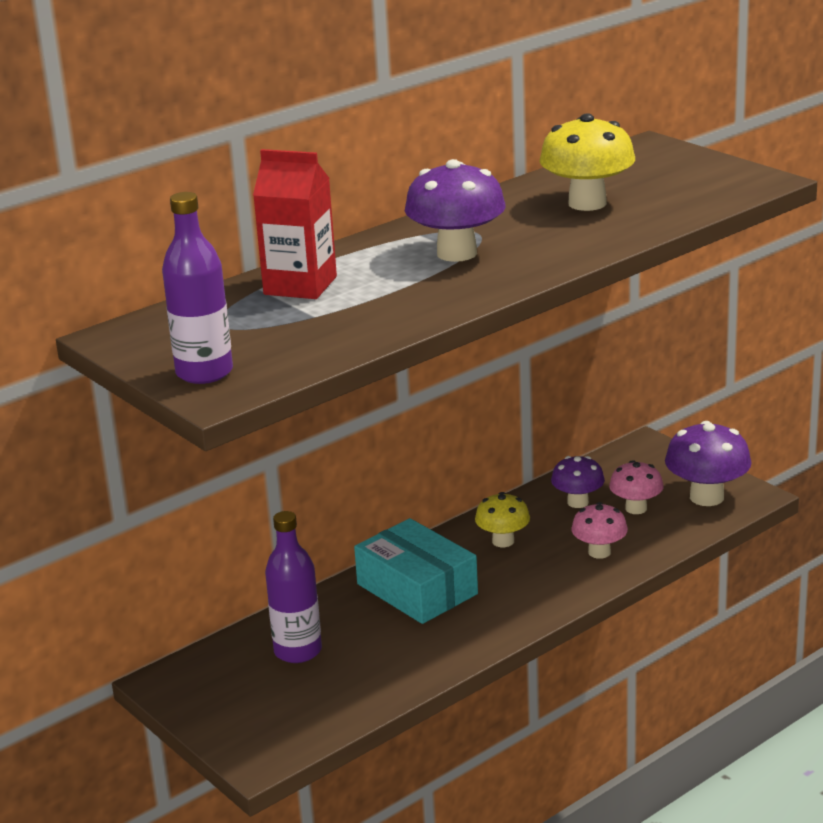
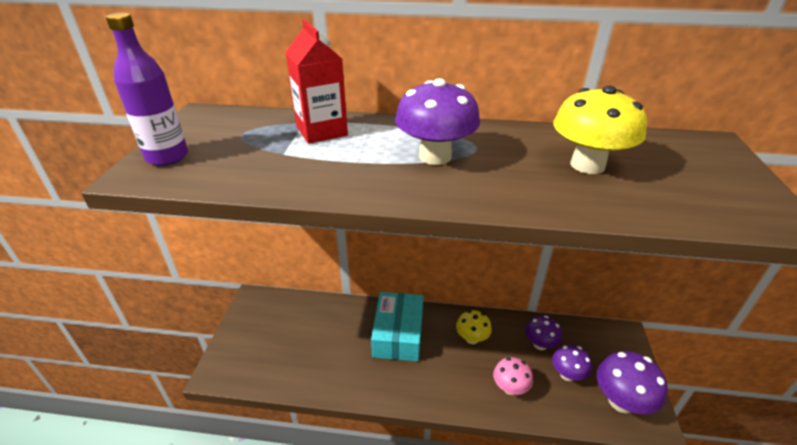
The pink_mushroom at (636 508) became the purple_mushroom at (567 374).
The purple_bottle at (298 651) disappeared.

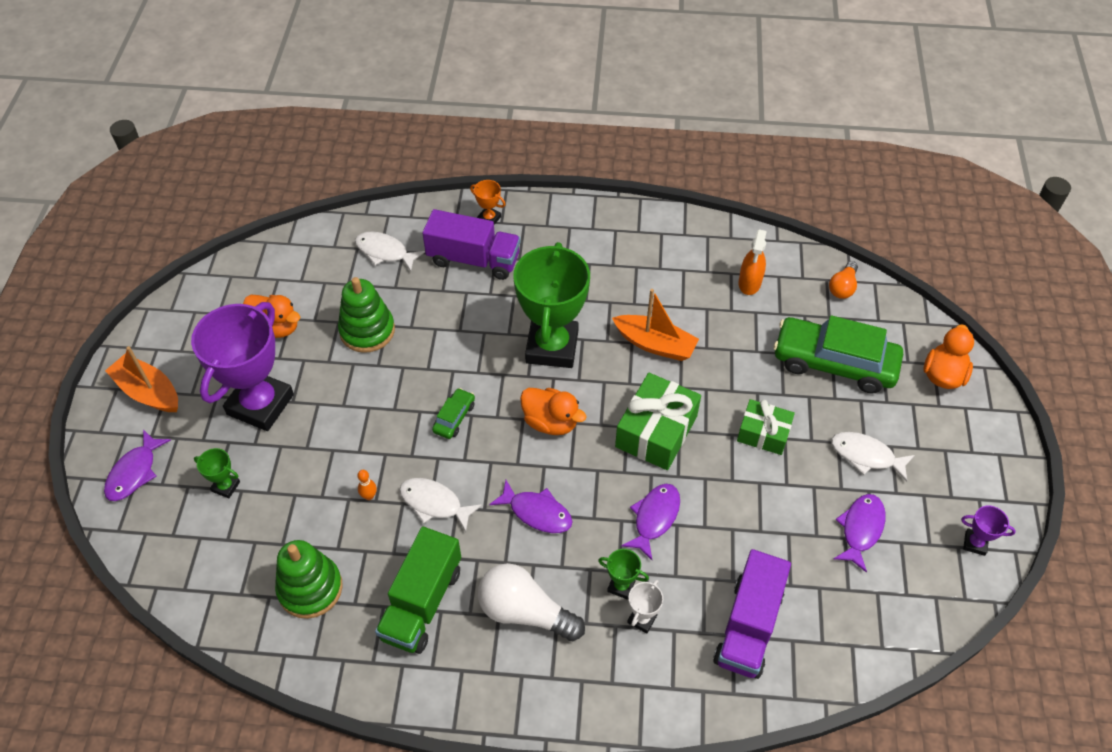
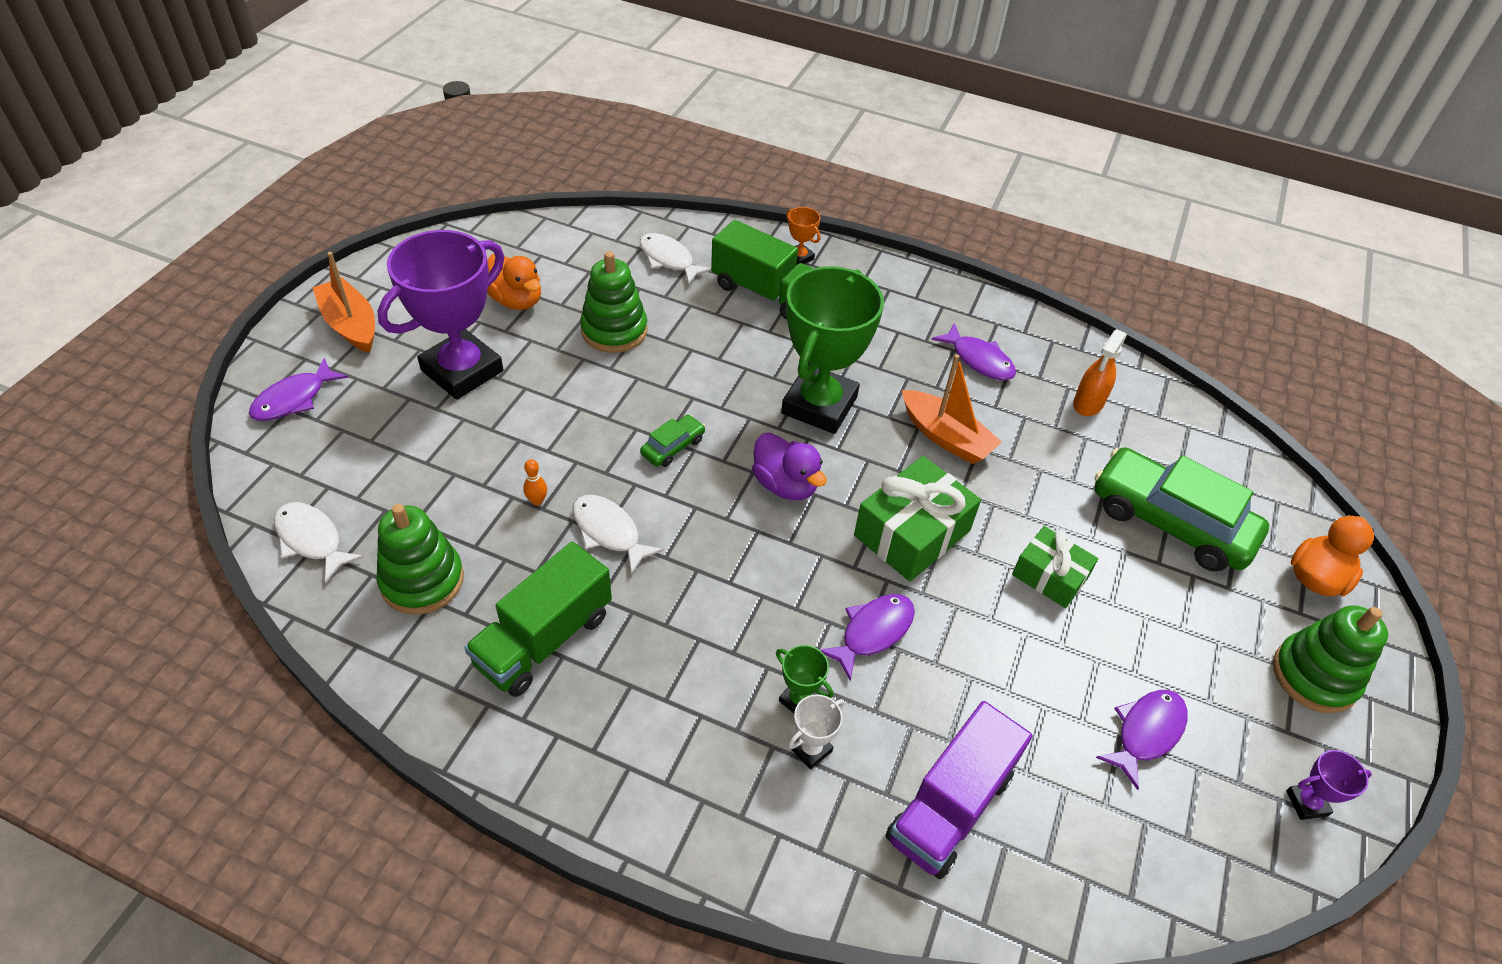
The purple_truck at (473 259) became the green_truck at (765 292).
The orange_light_bulb at (842 287) disappeared.
The orange_duck at (550 422) became the purple_duck at (785 485).
The white_fish moved from (866 456) to (311 540).
The green_trophy at (225 486) disappeared.
The purple_fish moved from (537 512) to (979 360).
The purple_trophy at (975 543) turned 45 degrees counterclockwise.
The white_light_bulb at (525 612) disappeared.
The green_stacking_toy at (1314 676) appeared.

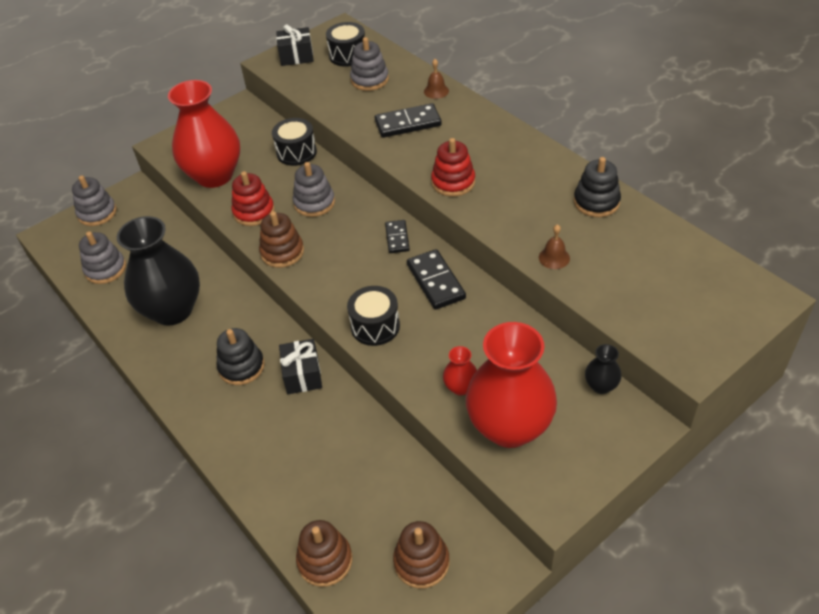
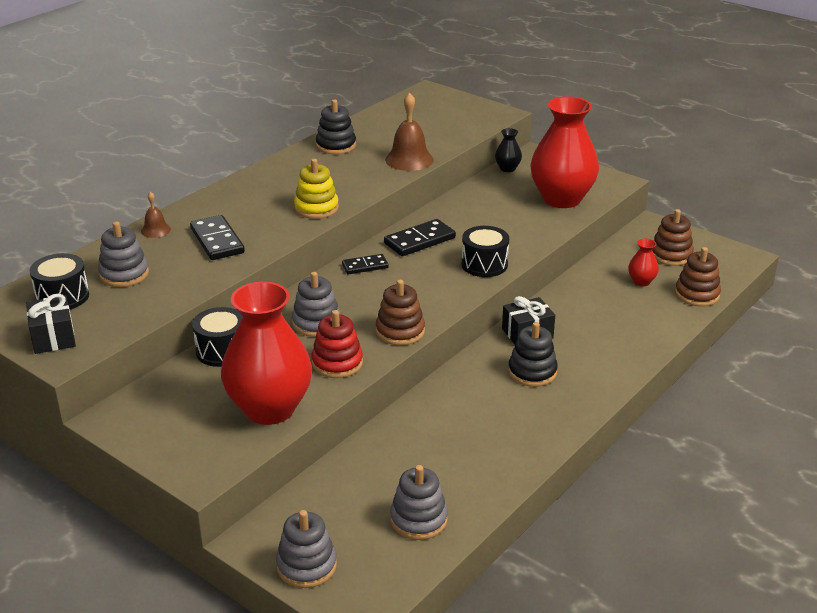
The red_stacking_toy at (453 182) became the yellow_stacking_toy at (316 208).
The black_vase at (172 310) disappeared.
The brown_bell at (554 258) changed to 1.83 times the size.
The red_vase moved from (460 387) to (641 282).

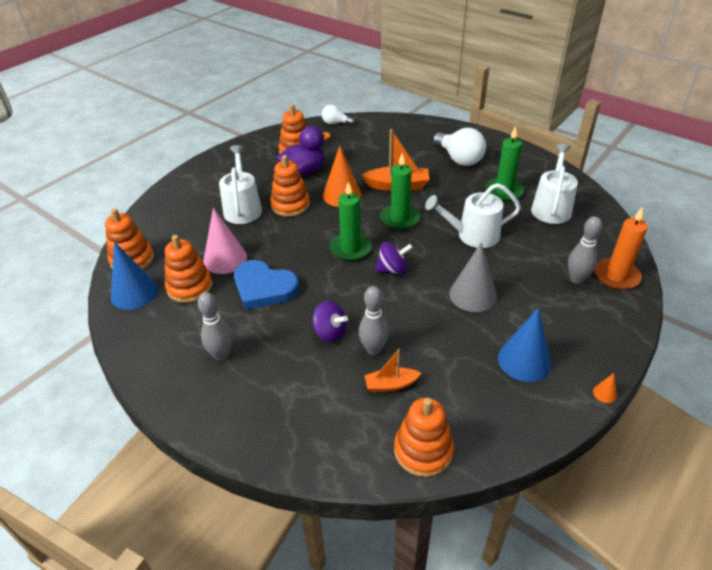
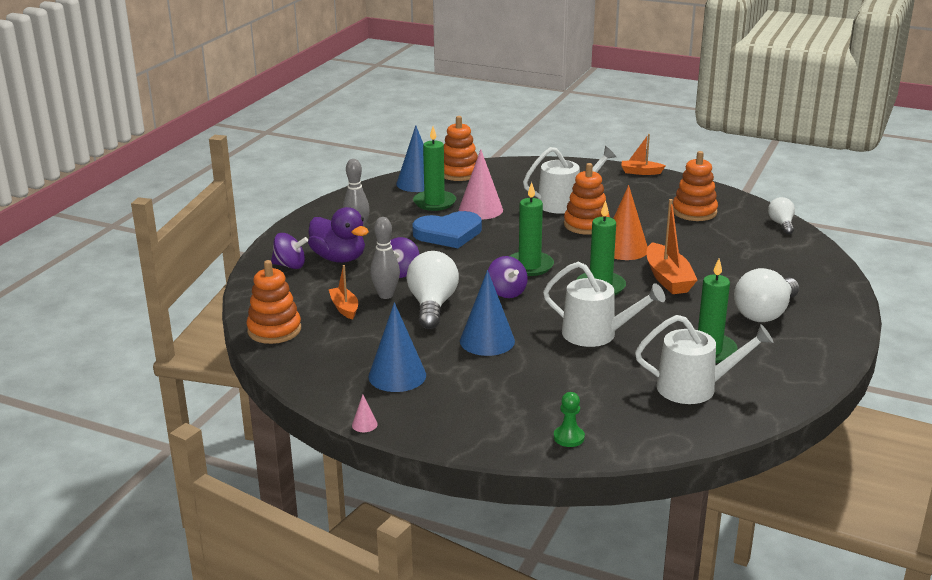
The purple_duck moved from (304 171) to (339 258).
The white_watering_can at (473 235) turned 135 degrees clockwise.
The orange_candle at (616 276) was replaced by the green_pawn at (569 437).
The grey_bowling_pin at (576 279) disappeared.
The orange_stacking_toy at (189 287) was replaced by the green_candle at (434 203).
The grey_cone at (473 295) became the blue_cone at (487 341).
The blue_heart at (264 287) turned 120 degrees counterclockwise.
The orange_cone at (604 393) became the pink_cone at (364 424).
The orange_boat at (641 172) appeared.
The purple_spinning_top at (290 265) appeared.
The white_light_bulb at (432 306) appeared.

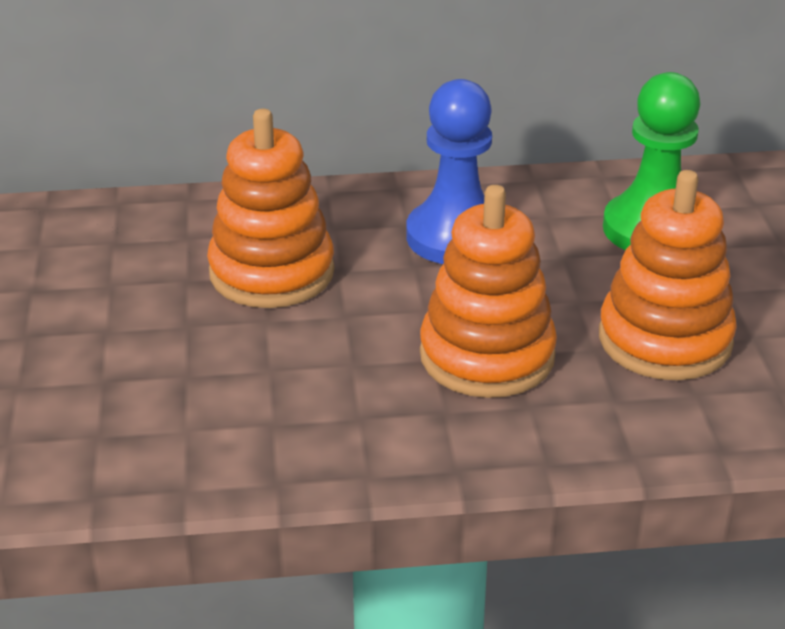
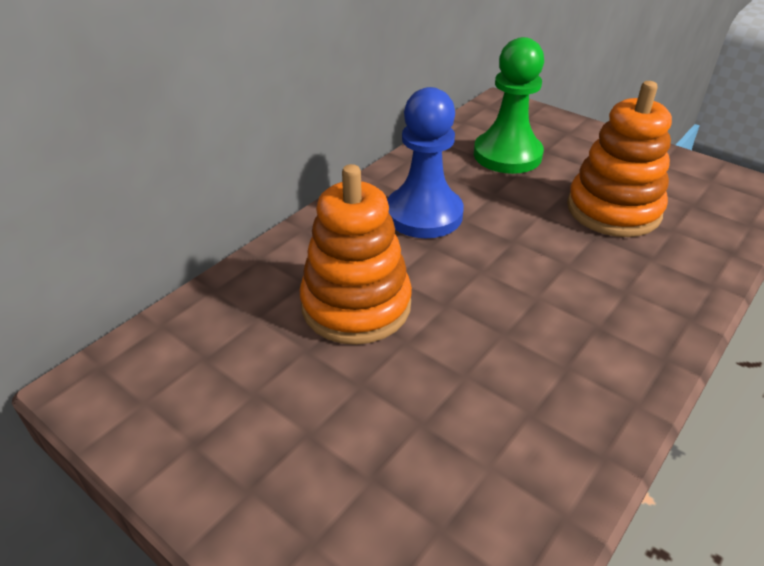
The orange_stacking_toy at (487 356) disappeared.

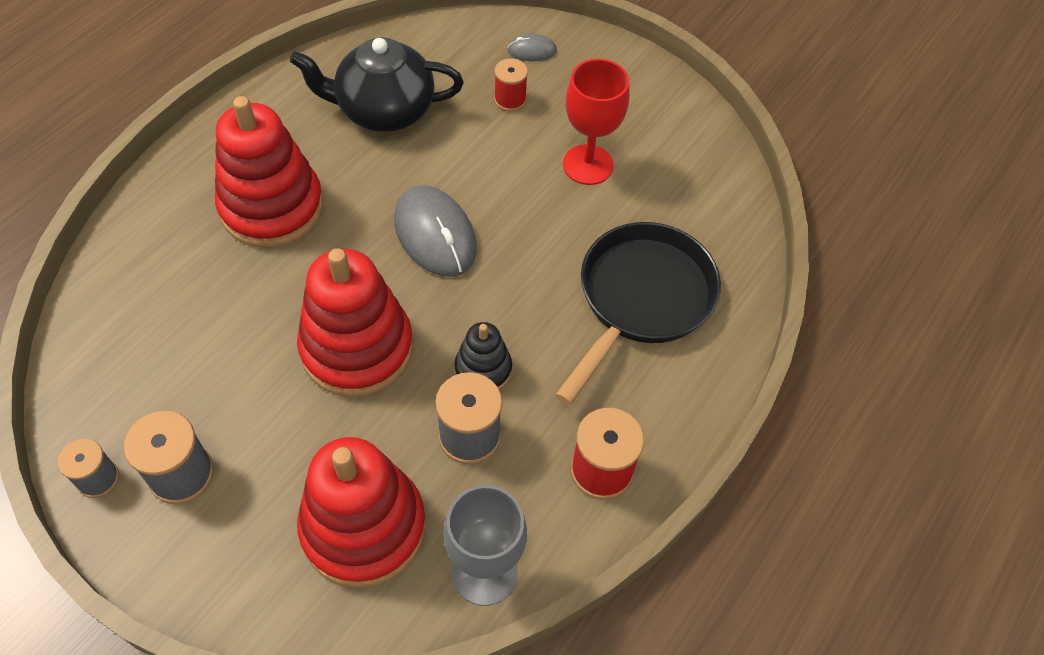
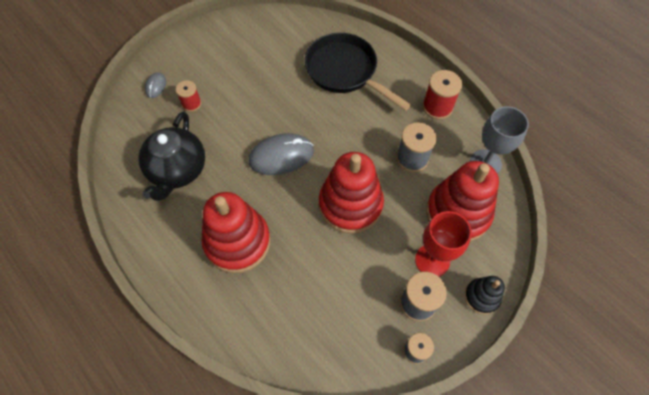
The red_goblet moved from (588 165) to (432 260).
The black_stacking_toy moved from (483 369) to (481 297).

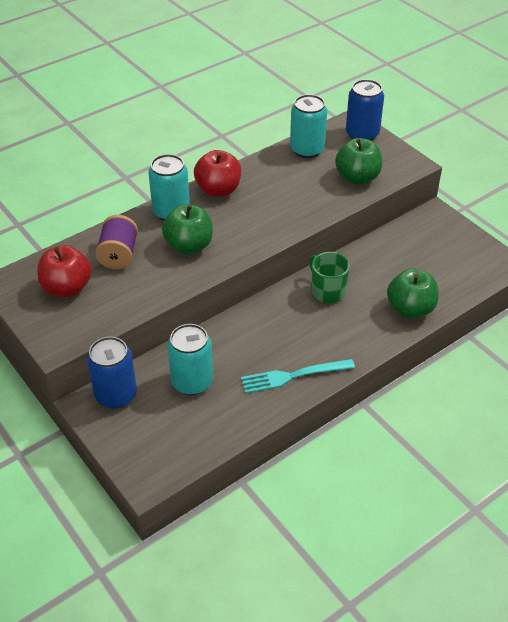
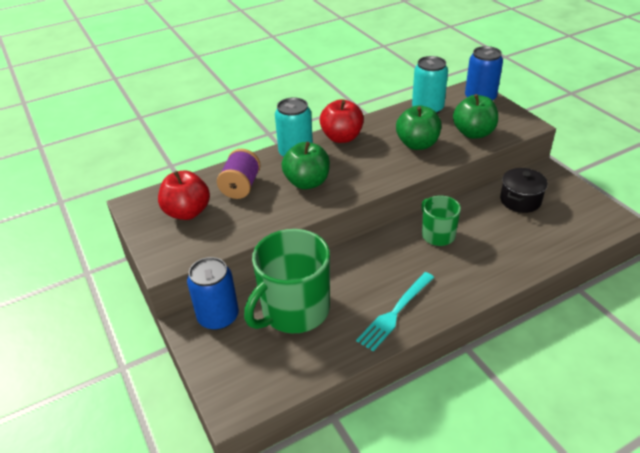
The green_apple moved from (410 309) to (417 144).
The turquoise_can at (192 382) was replaced by the green_mug at (294 310).
The turquoise_fork at (292 376) turned 45 degrees counterclockwise.
The black_pot at (520 200) appeared.

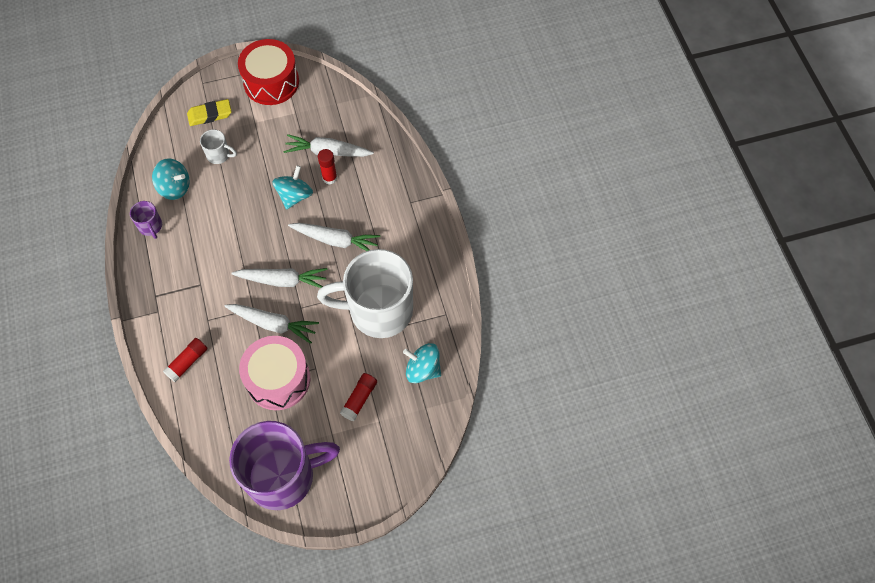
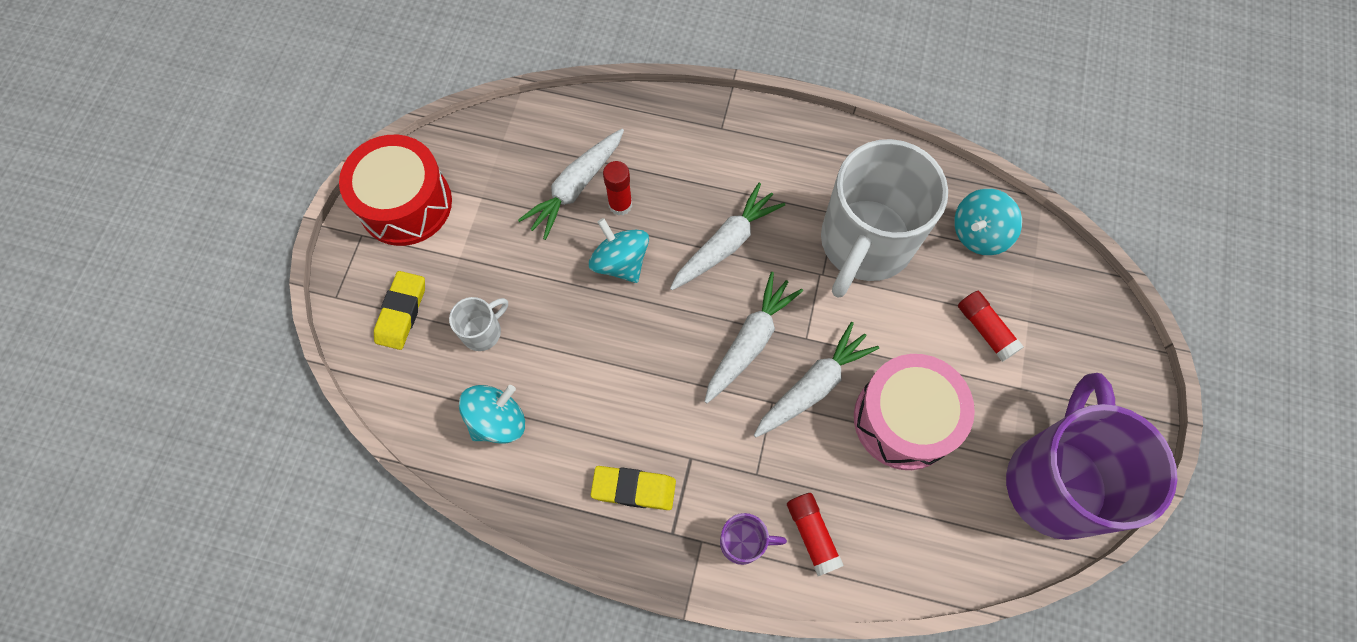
The purple_mug moved from (151 226) to (743 542).
The yellow_eraser at (634 489) appeared.

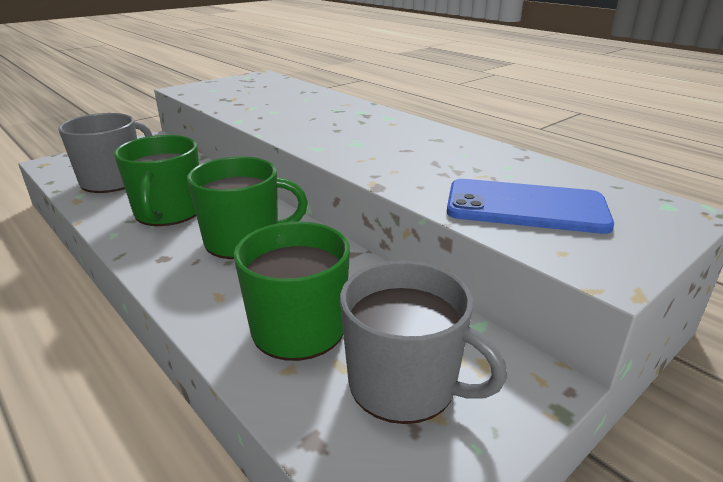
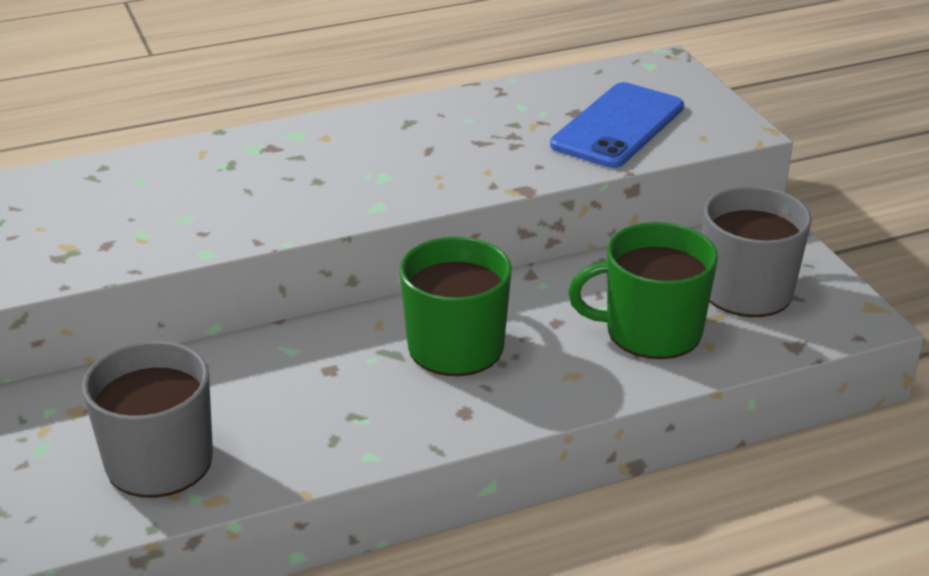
The green_mug at (168 212) disappeared.

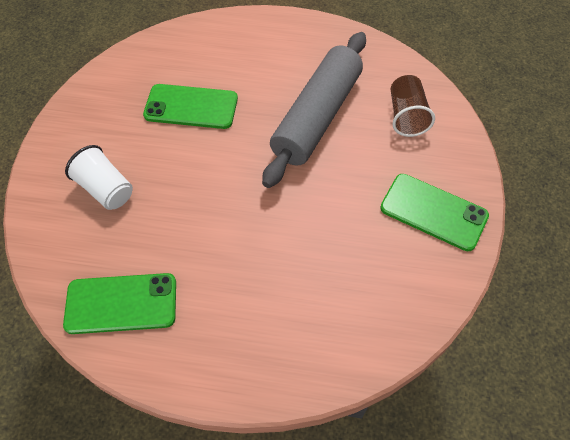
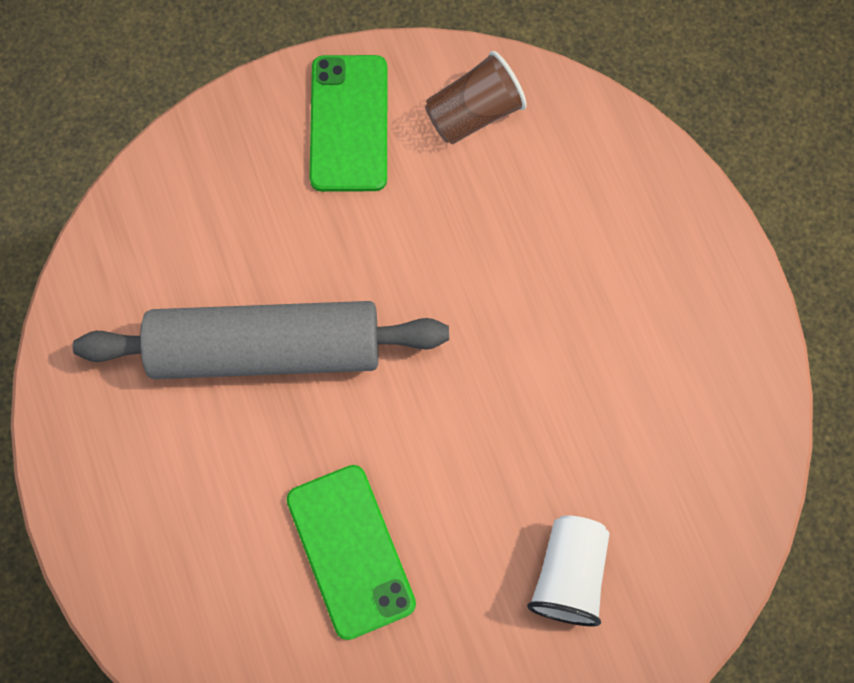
The brown_cup moved from (406 116) to (473 113).
The green_phone at (121 304) disappeared.

